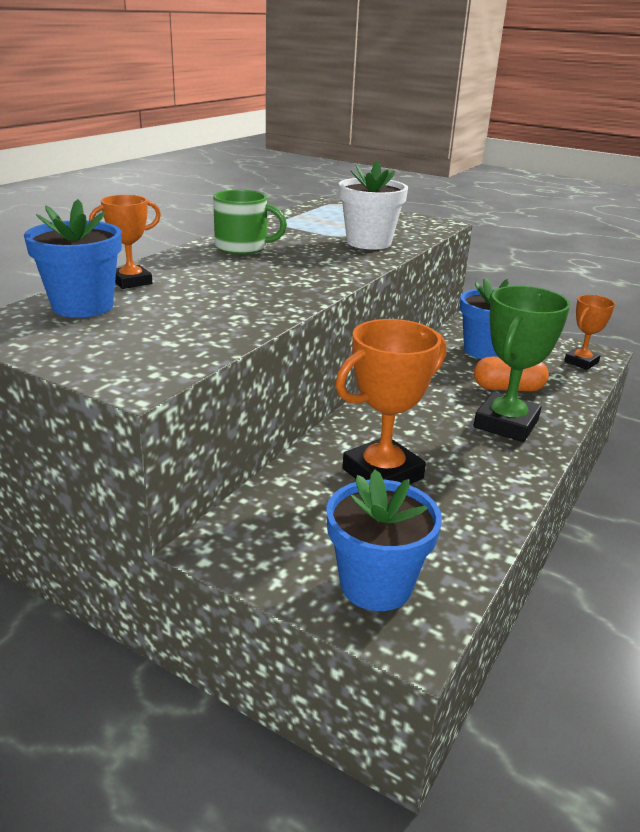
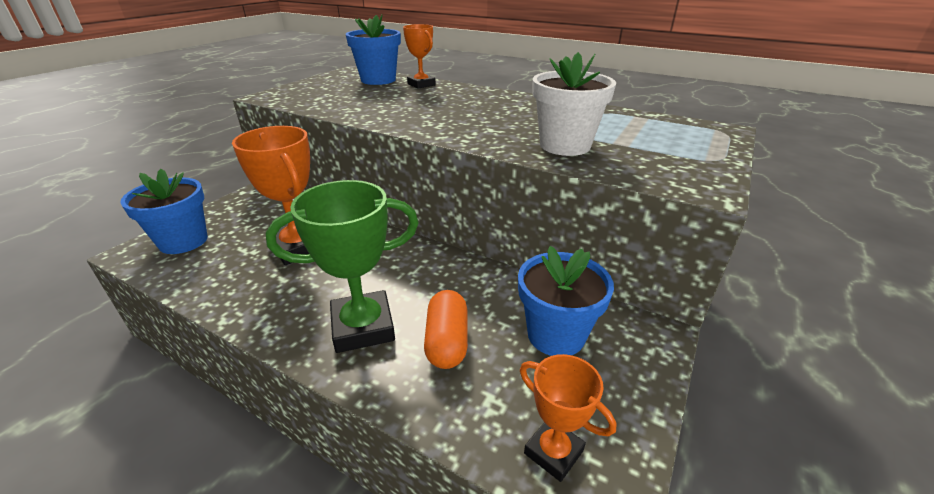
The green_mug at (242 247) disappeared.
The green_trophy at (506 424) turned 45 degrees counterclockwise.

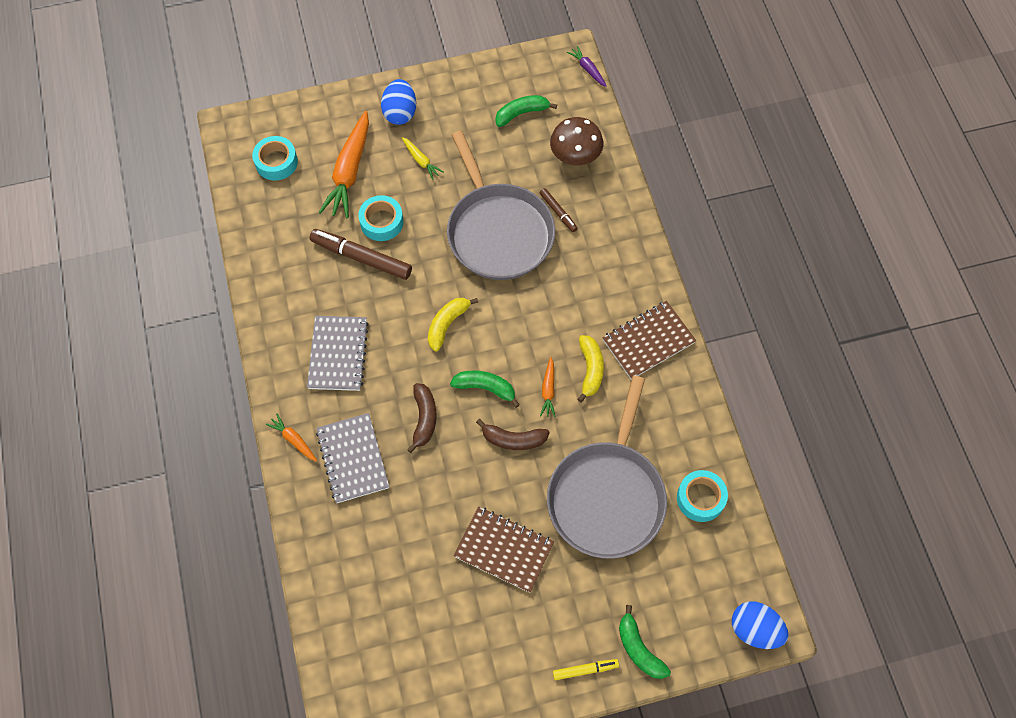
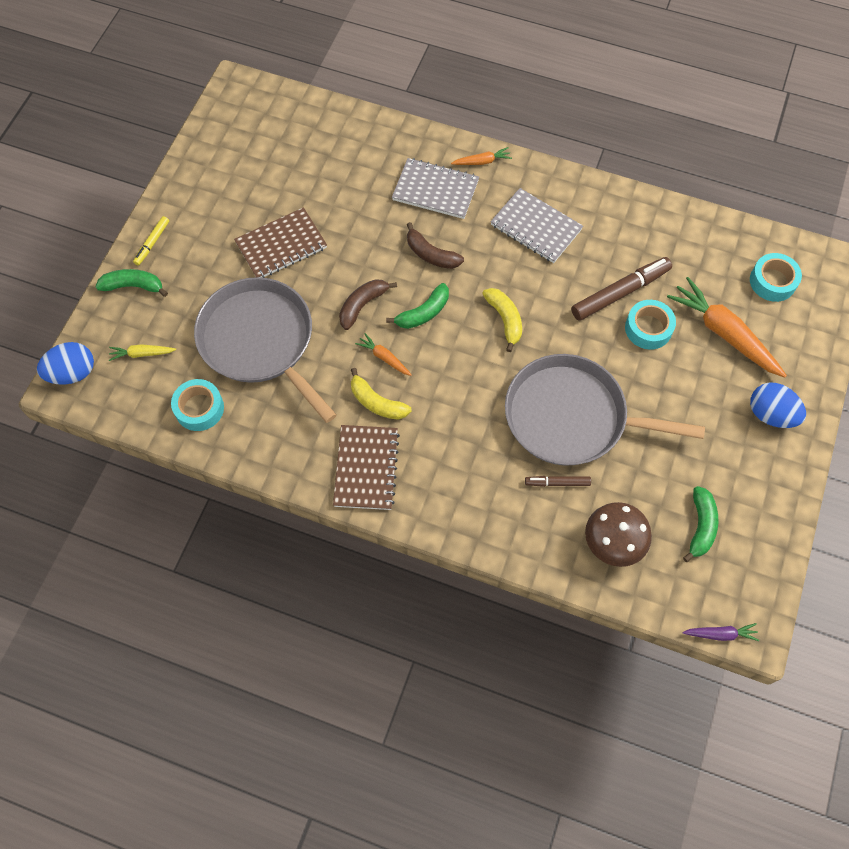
The yellow_carrot moved from (421 160) to (142 354).

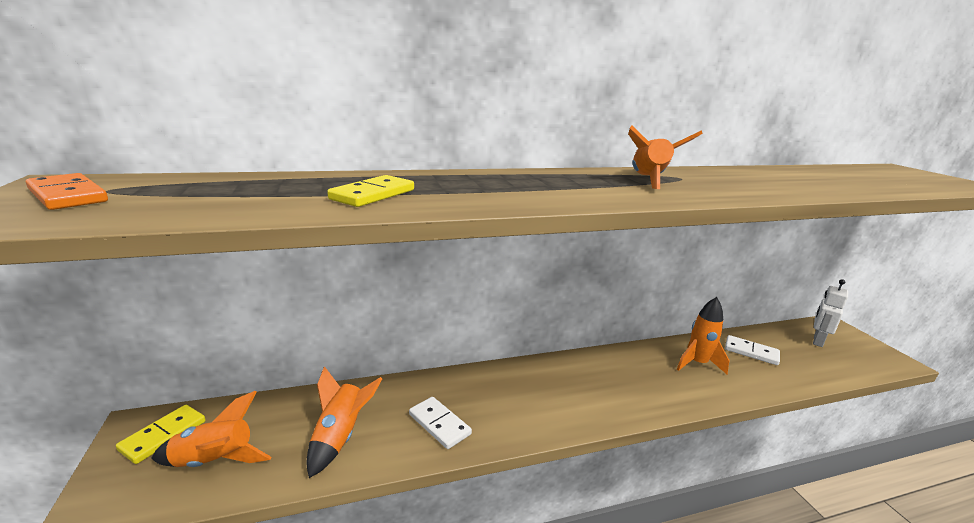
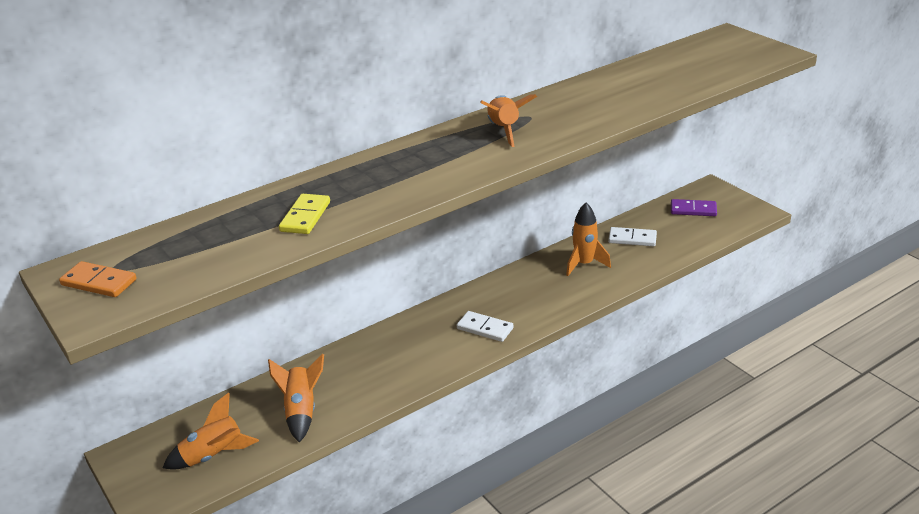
The white_robot at (817 341) was replaced by the purple_domino at (693 210).
The white_domino moved from (439 424) to (485 328).
The yellow_domino at (163 435) disappeared.

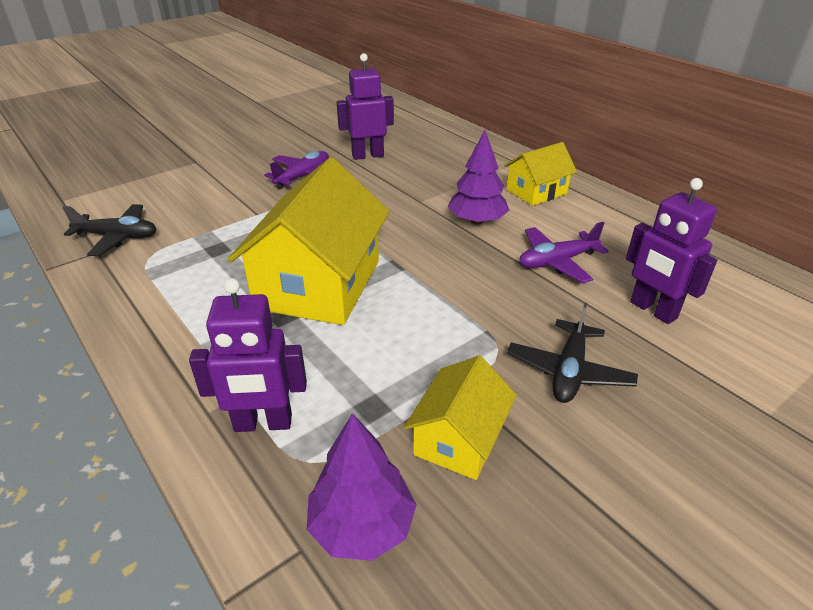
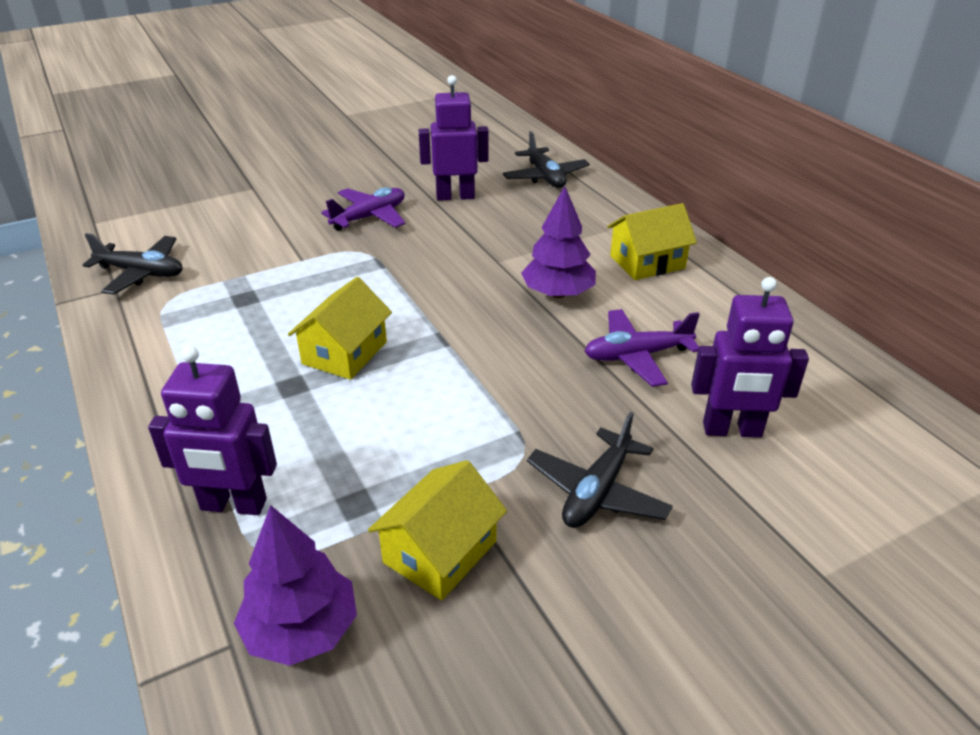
The yellow_house at (319 284) changed to 0.53 times the size.
The purple_robot at (653 310) turned 60 degrees counterclockwise.
The black_plane at (545 177) appeared.

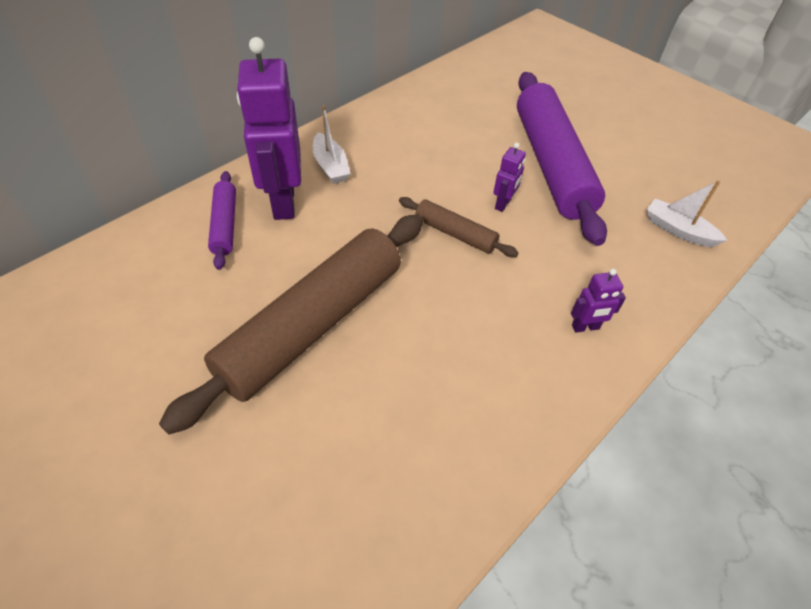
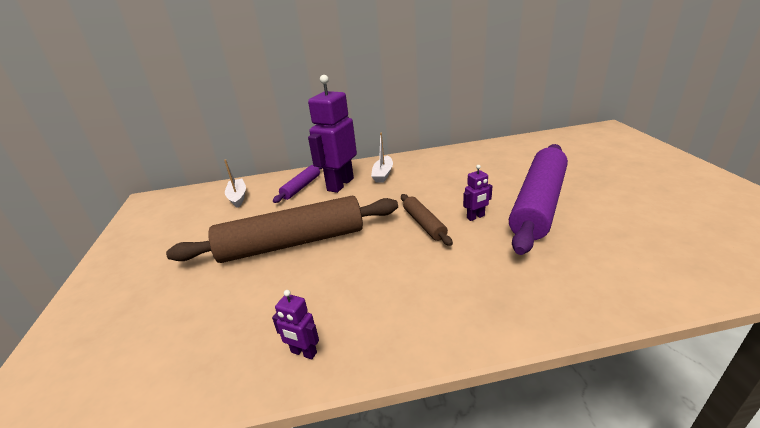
The white_boat moved from (678 230) to (238 197).
The purple_robot moved from (585 327) to (303 352).

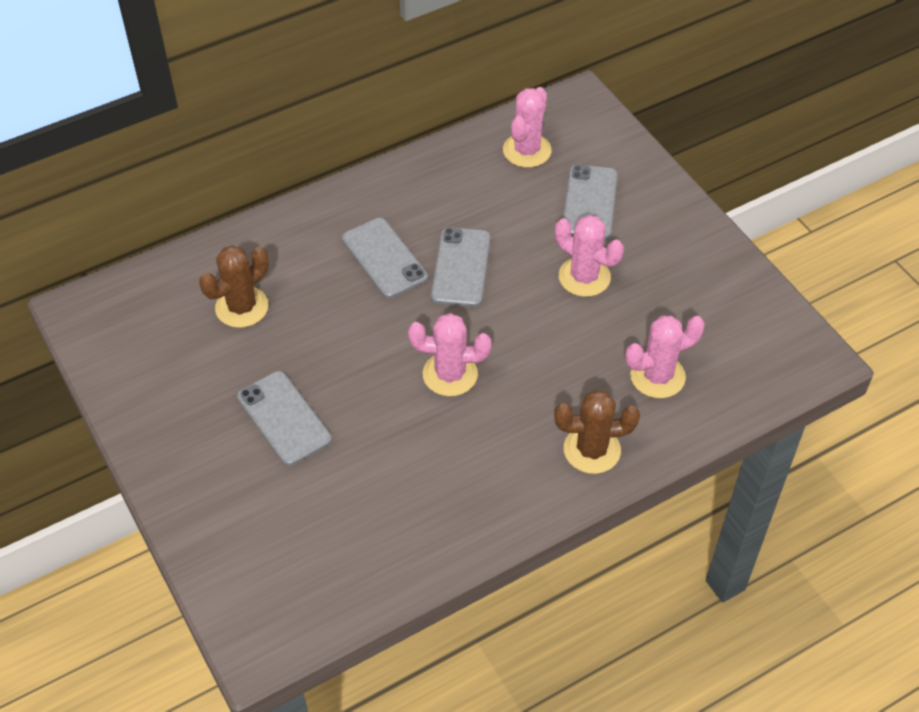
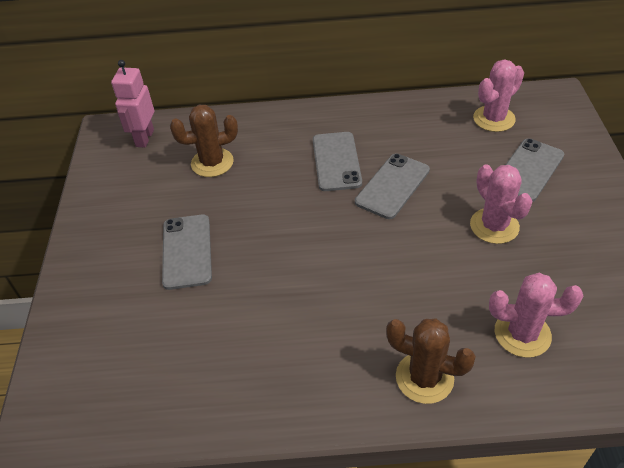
The pink_cactus at (450 374) disappeared.
The pink_robot at (144 138) appeared.

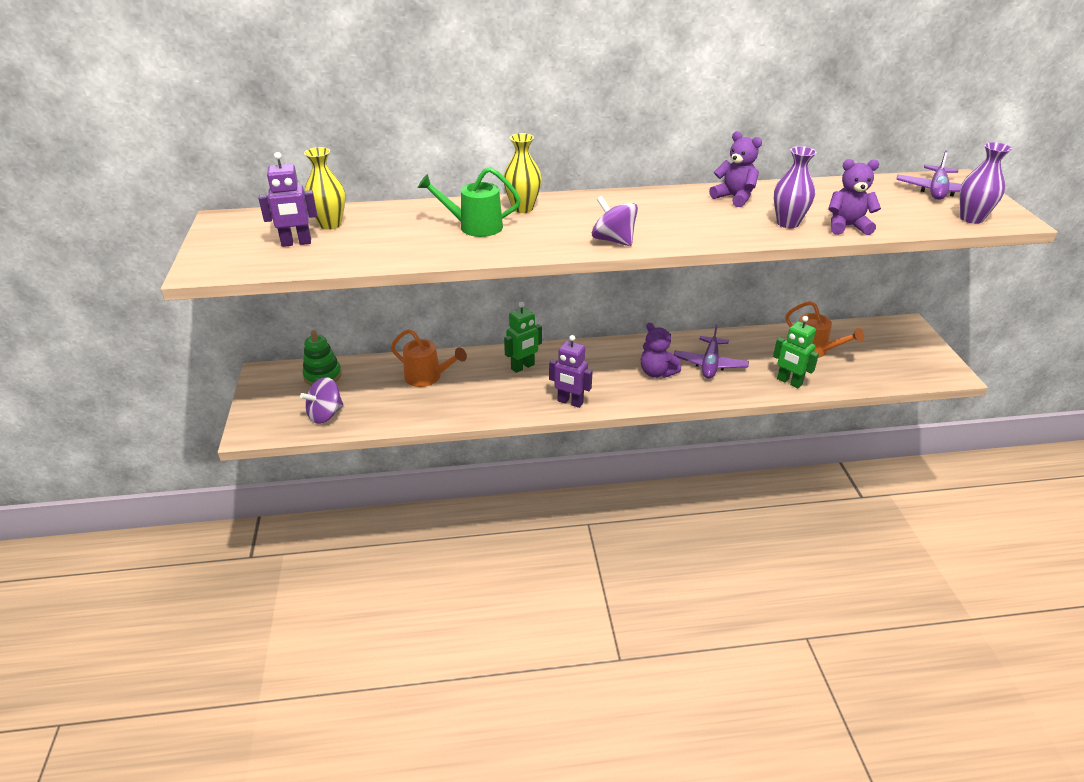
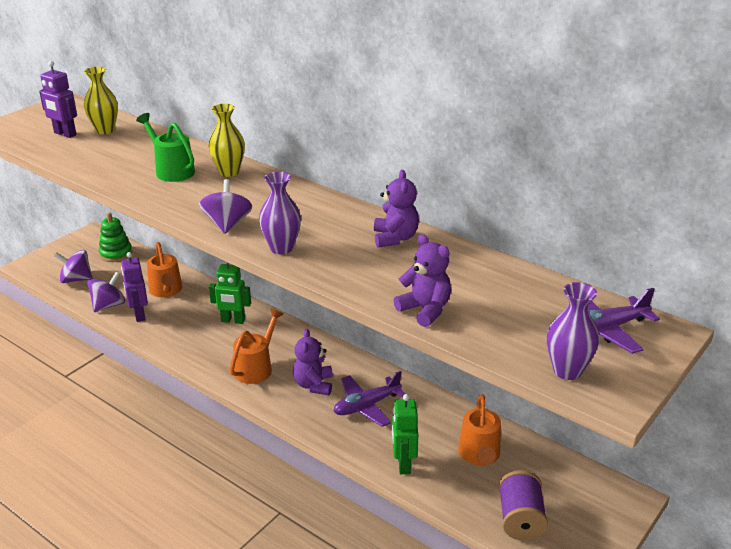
The purple_vase moved from (787 223) to (281 248).
The purple_robot moved from (570 402) to (139 315).
The purple_spinning_top at (109 305) appeared.
The orange_watering_can at (256 367) appeared.
The purple_spool at (520 519) appeared.

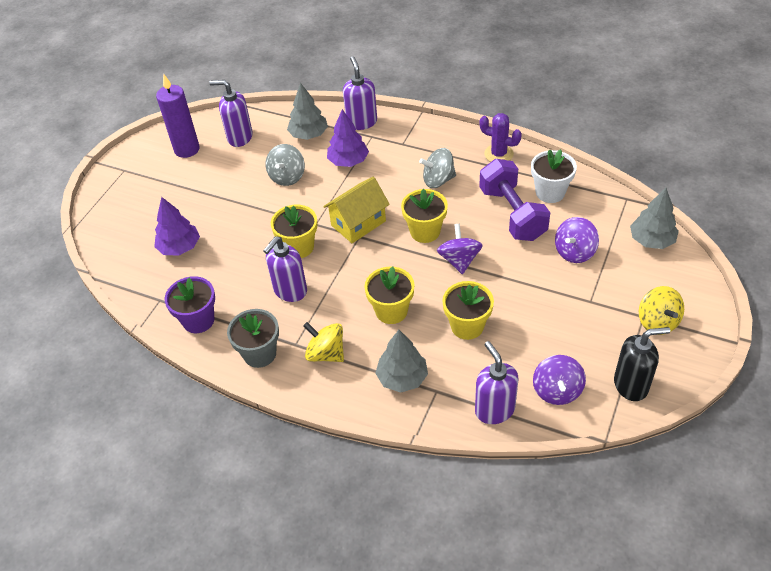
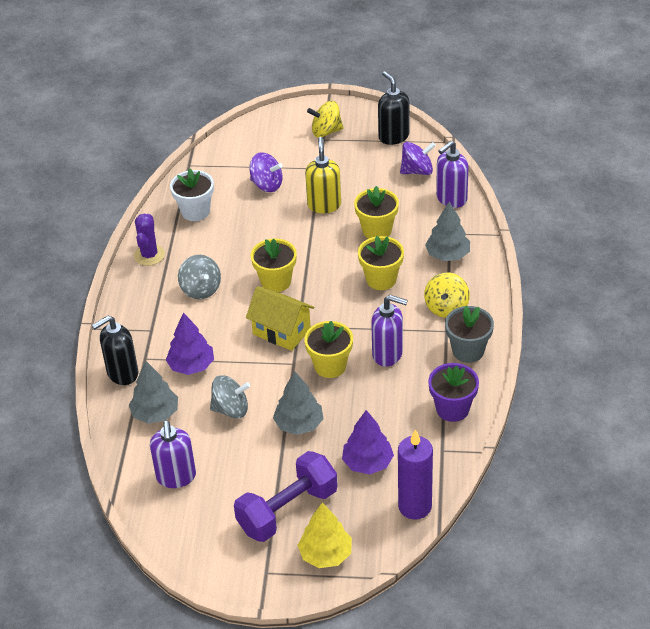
The purple_soap_dispenser at (361 122) became the black_soap_dispenser at (122 373).
The purple_candle moved from (187 149) to (415 506).
The purple_dumbbell moved from (512 214) to (287 510).
The grey_tree moved from (651 240) to (299 424).
The purple_spinning_top at (459 260) disappeared.
The yellow_spinning_top at (657 322) turned 150 degrees counterclockwise.
The yellow_soap_dispenser at (324 205) appeared.
The yellow_tree at (325 554) appeared.

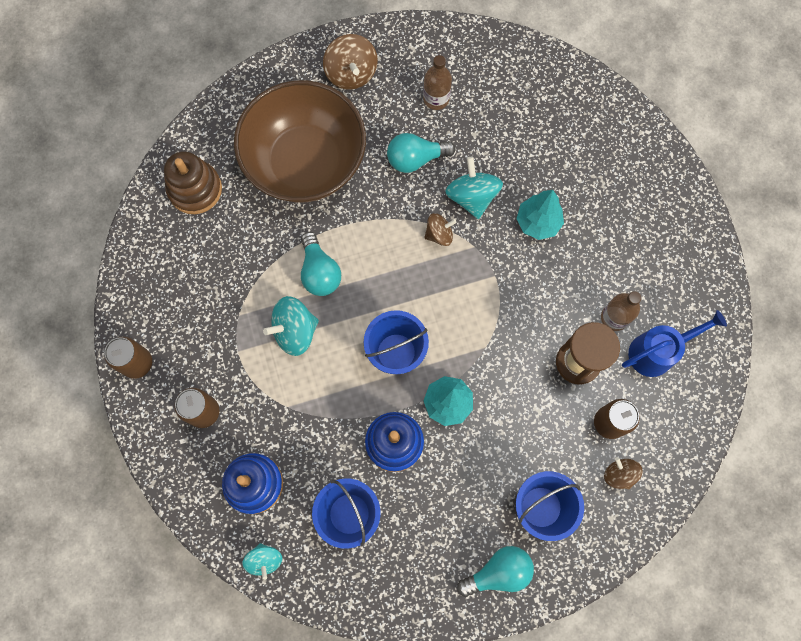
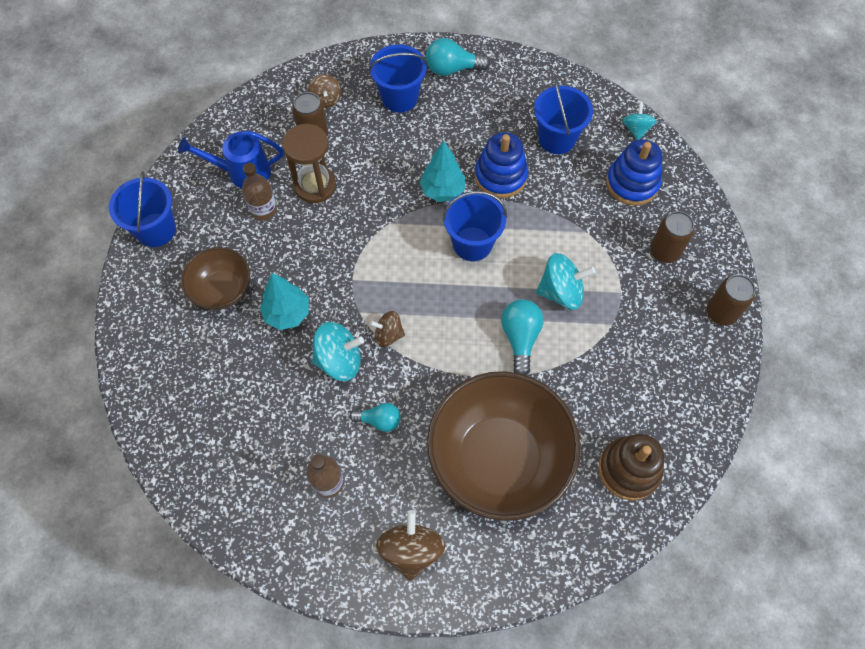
The turquoise_light_bulb at (415 159) changed to 0.66 times the size.
The turquoise_spinning_top at (472 197) turned 105 degrees counterclockwise.
The blue_bucket at (156 230) appeared.
The brown_bowl at (222 289) appeared.

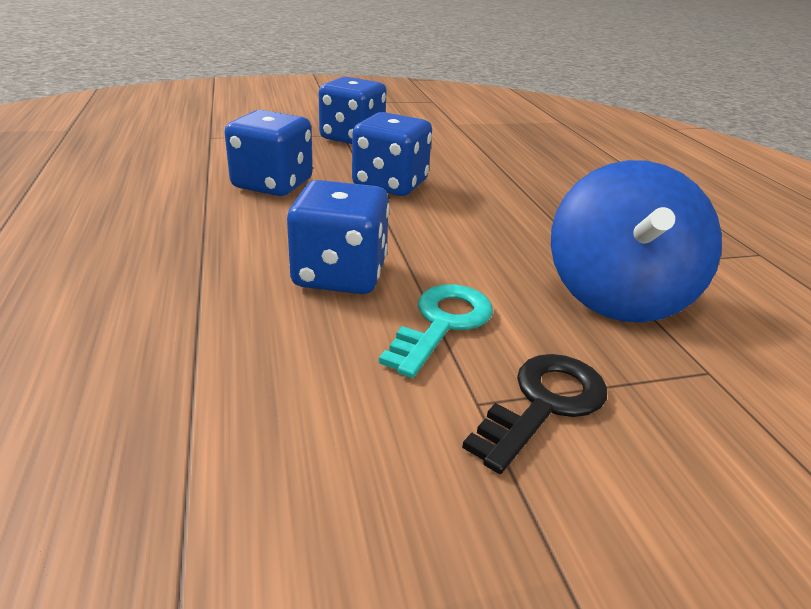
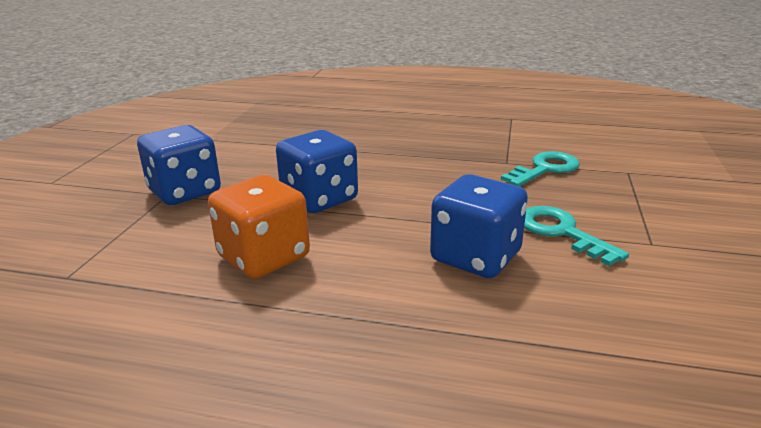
The blue_dice at (273 184) became the orange_dice at (264 257).
The blue_spinning_top at (616 296) was replaced by the turquoise_key at (545 169).
The black_key at (544 404) disappeared.

